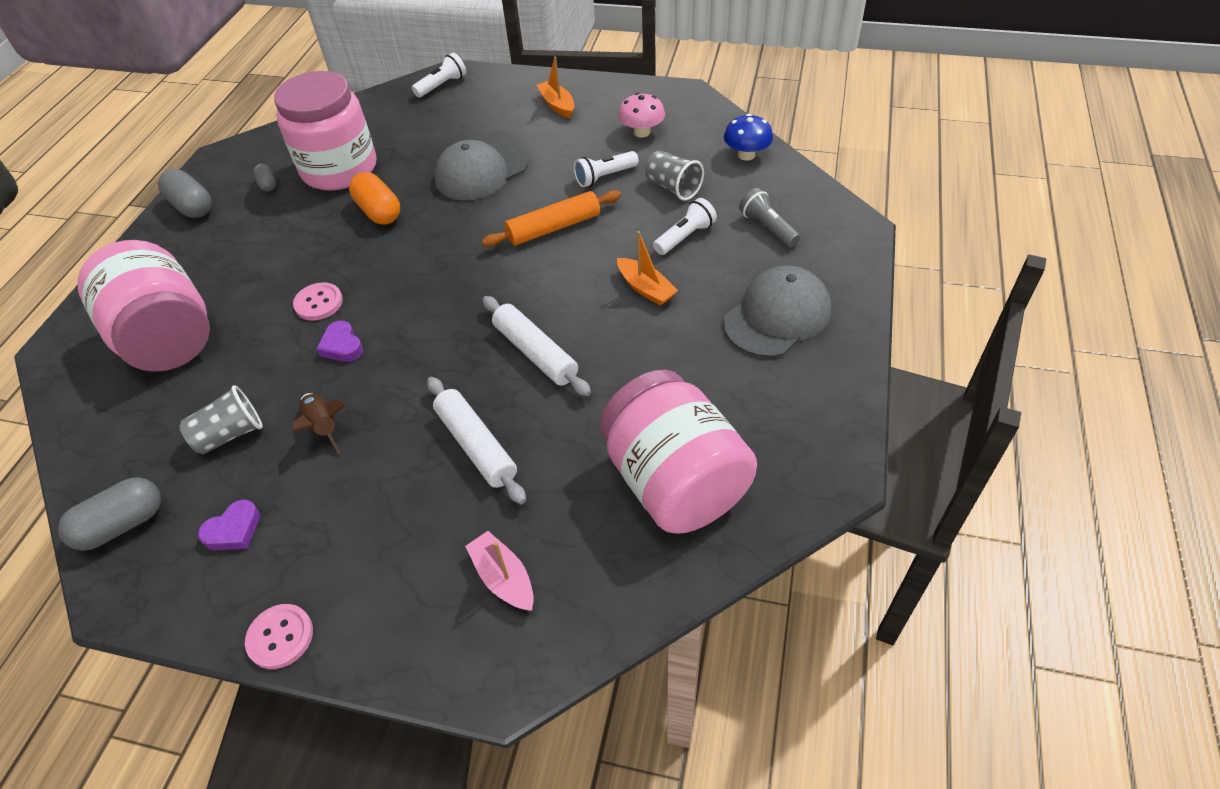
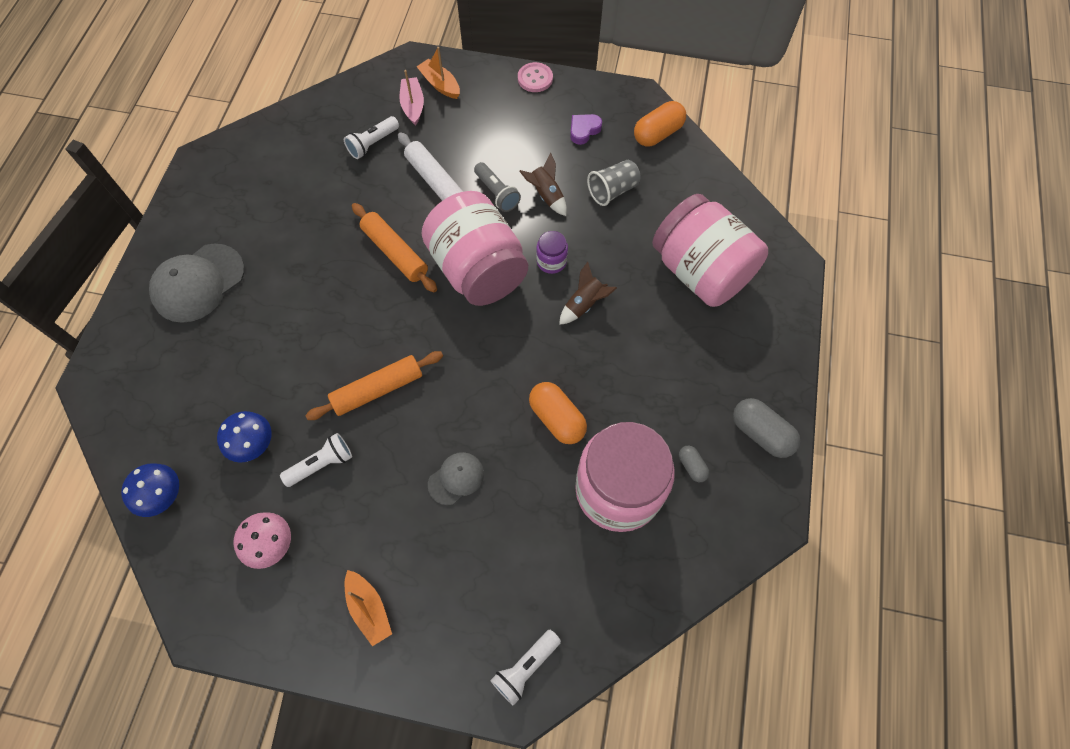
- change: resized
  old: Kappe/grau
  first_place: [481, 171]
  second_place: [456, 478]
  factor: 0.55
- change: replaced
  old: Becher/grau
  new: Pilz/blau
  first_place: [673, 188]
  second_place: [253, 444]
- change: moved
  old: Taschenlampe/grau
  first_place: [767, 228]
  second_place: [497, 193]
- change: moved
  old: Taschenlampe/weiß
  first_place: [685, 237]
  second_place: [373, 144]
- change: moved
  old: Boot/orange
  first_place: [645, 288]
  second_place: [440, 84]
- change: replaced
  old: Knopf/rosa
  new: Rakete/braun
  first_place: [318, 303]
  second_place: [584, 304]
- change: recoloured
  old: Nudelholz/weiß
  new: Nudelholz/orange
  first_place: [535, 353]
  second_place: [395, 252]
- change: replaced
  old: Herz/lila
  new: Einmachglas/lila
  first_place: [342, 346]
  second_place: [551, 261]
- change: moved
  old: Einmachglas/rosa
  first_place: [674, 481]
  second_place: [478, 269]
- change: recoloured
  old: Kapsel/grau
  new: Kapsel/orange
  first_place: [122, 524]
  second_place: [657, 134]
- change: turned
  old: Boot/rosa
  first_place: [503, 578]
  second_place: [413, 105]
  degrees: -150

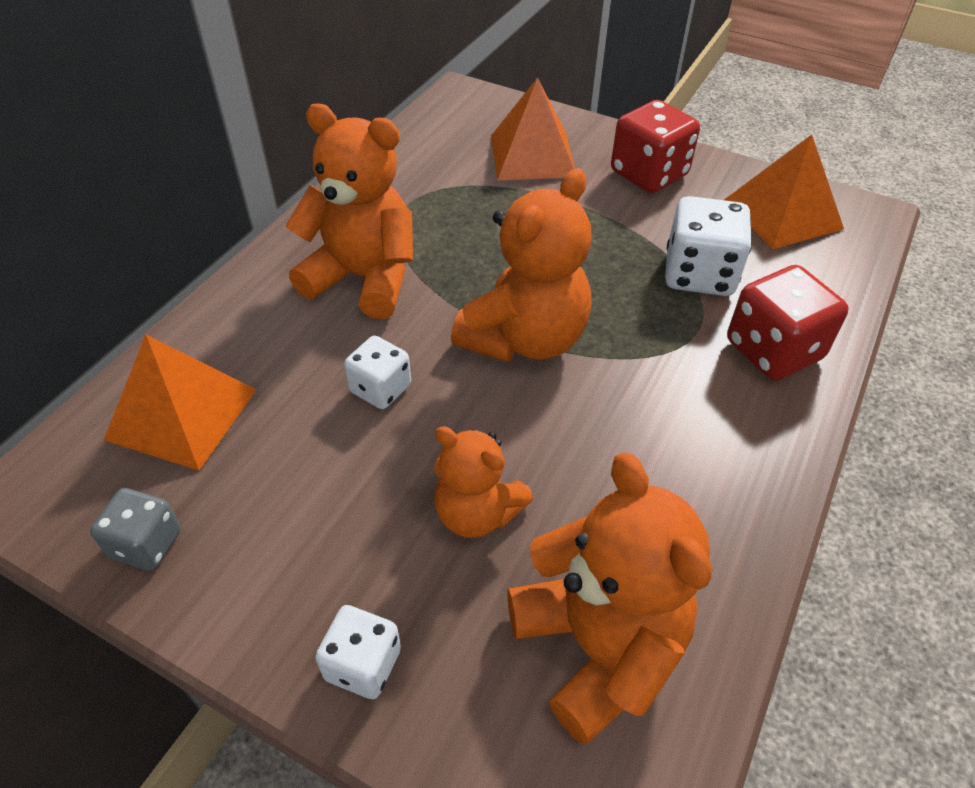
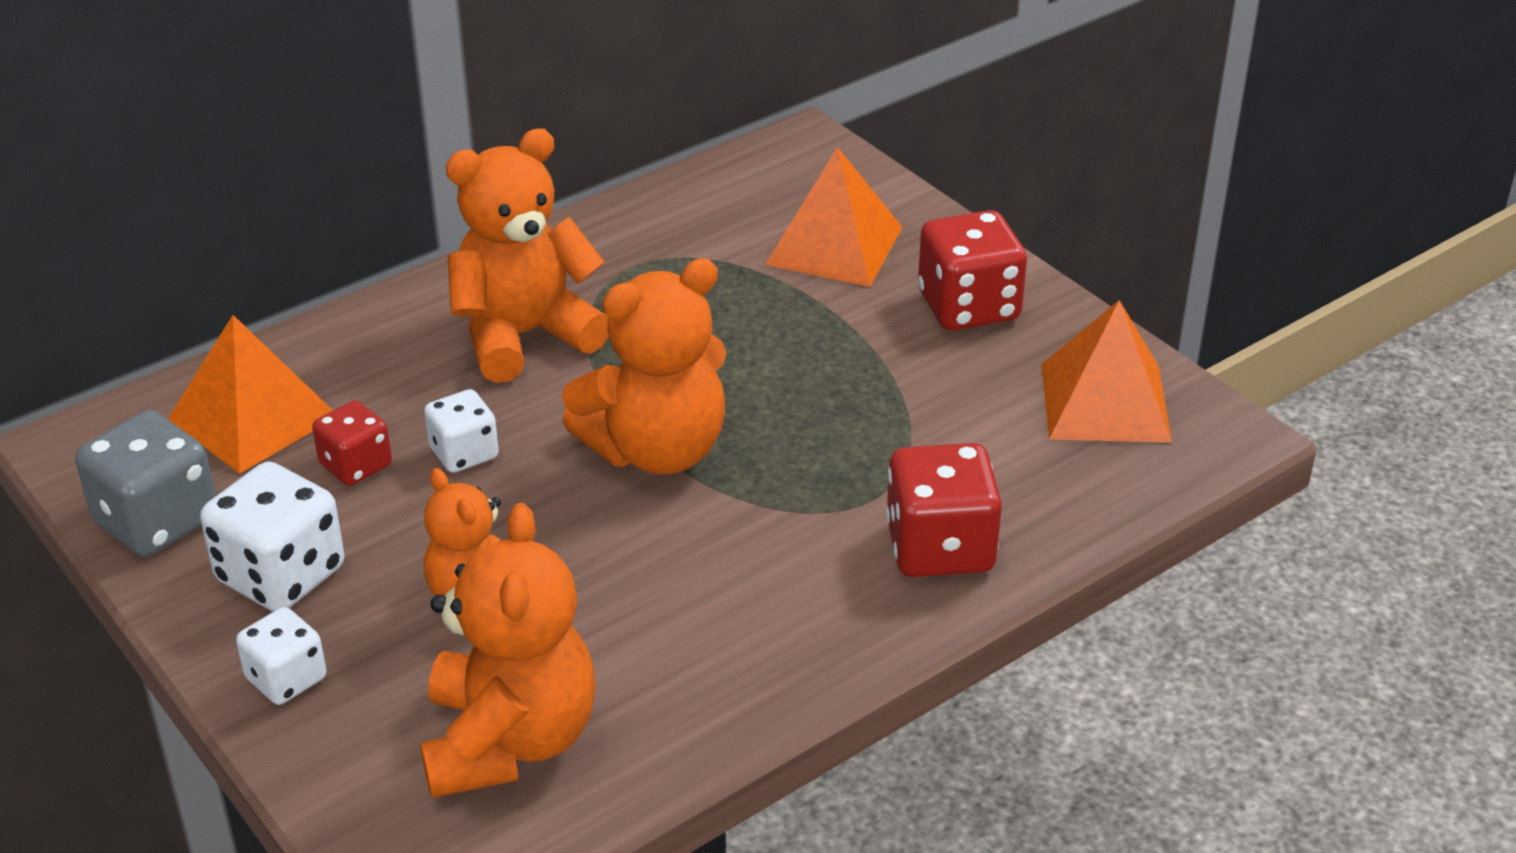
- change: turned
  old: Teddybär/orange
  first_place: [363, 278]
  second_place: [524, 335]
  degrees: -75
- change: moved
  old: Spielwürfel/weiß
  first_place: [699, 274]
  second_place: [281, 575]
- change: resized
  old: Spielwürfel/grau
  first_place: [146, 544]
  second_place: [157, 521]
  factor: 1.65
- change: added
  new: Spielwürfel/rot
  second_place: [356, 465]

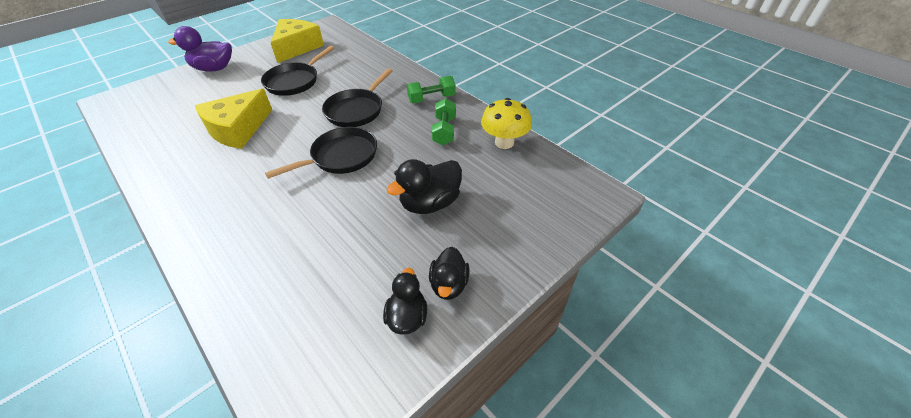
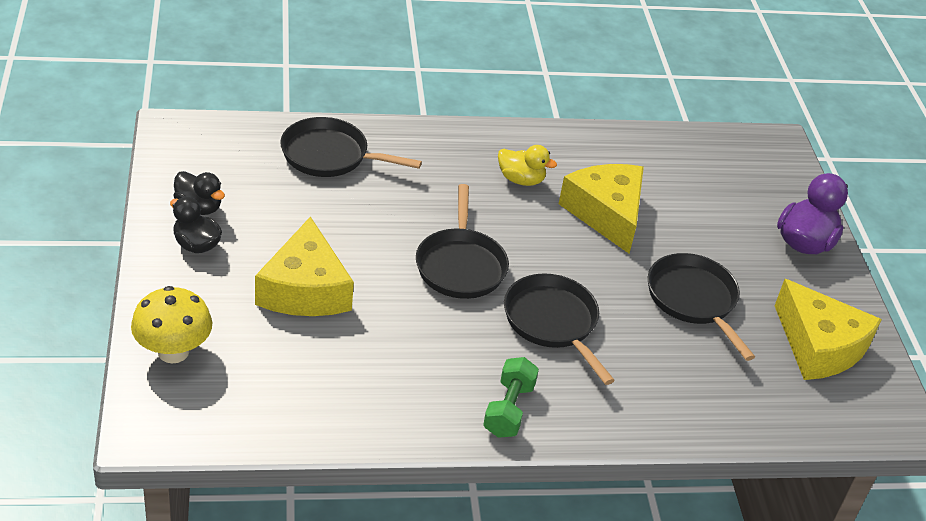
- change: removed
  old: Hantel/grün
  first_place: [444, 131]
- change: moved
  old: Pilz/gelb
  first_place: [504, 142]
  second_place: [173, 352]
- change: replaced
  old: Ente/schwarz
  new: Käse/gelb
  first_place: [430, 203]
  second_place: [305, 289]
- change: added
  new: Pfanne/schwarz
  second_place: [330, 156]
- change: added
  new: Ente/gelb
  second_place: [521, 180]

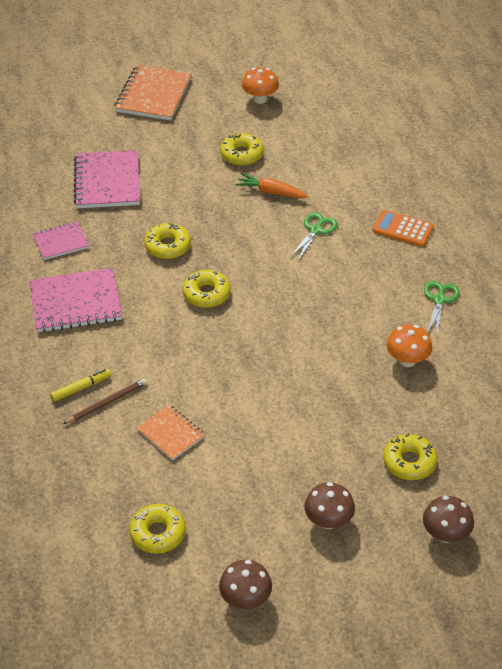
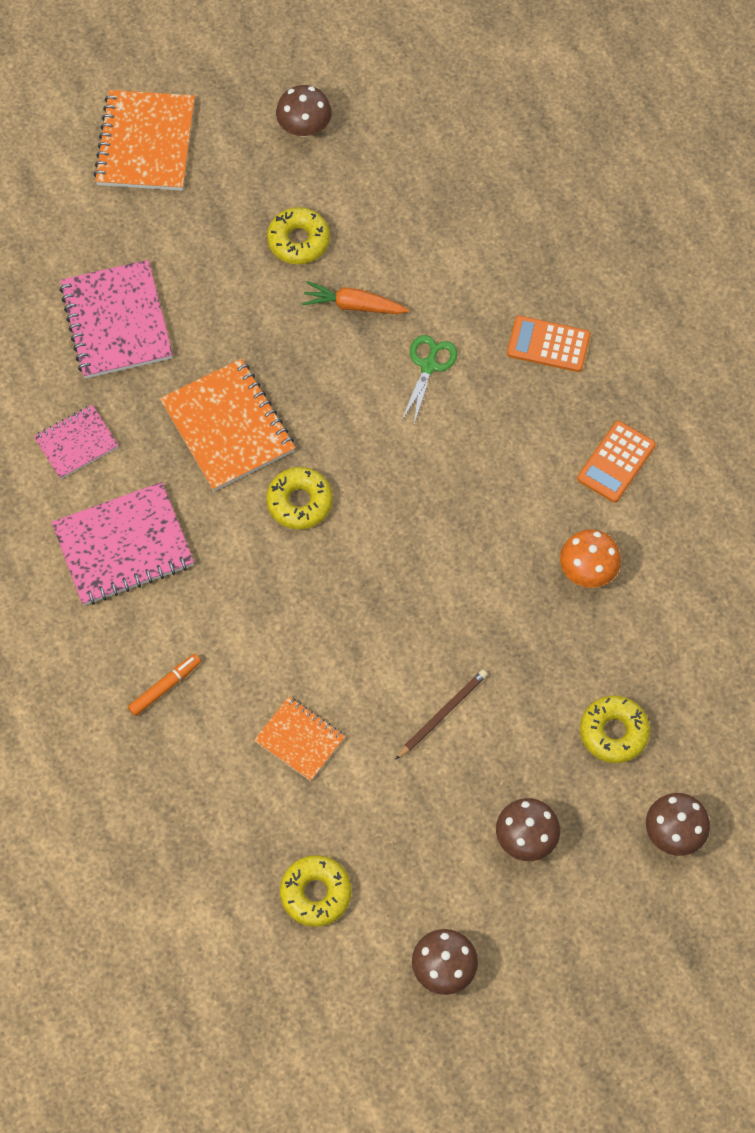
- change: recoloured
  old: Pilz/orange
  new: Pilz/braun
  first_place: [260, 99]
  second_place: [304, 127]
- change: replaced
  old: Donut/gelb
  new: Notizbuch/orange
  first_place: [167, 246]
  second_place: [228, 427]
- change: replaced
  old: Schere/grün
  new: Taschenrechner/orange
  first_place: [439, 300]
  second_place: [616, 462]
- change: recoloured
  old: Filzstift/gelb
  new: Filzstift/orange
  first_place: [81, 388]
  second_place: [165, 687]
- change: moved
  old: Bleistift/braun
  first_place: [106, 403]
  second_place: [442, 714]

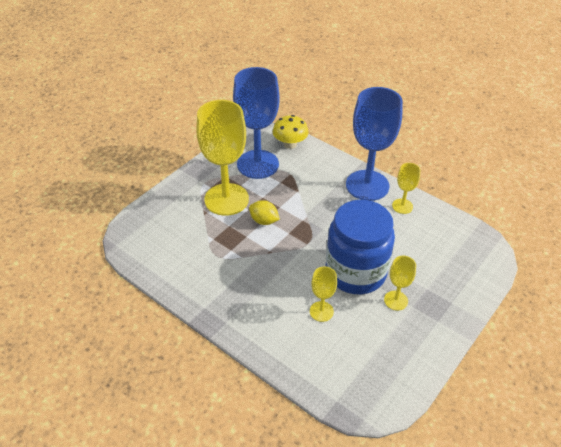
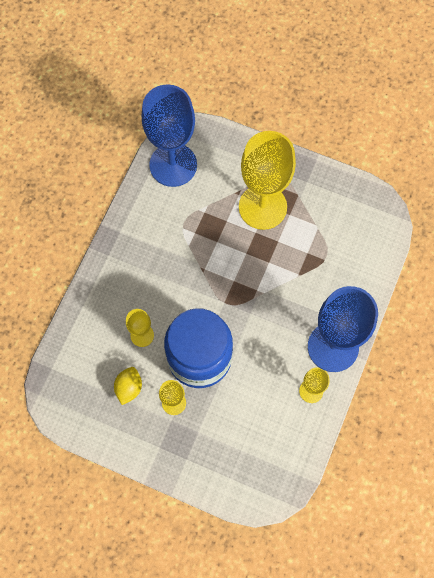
- change: moved
  old: Kelch/blau
  first_place: [258, 164]
  second_place: [173, 165]
- change: removed
  old: Pilz/gelb
  first_place: [290, 144]
- change: moved
  old: Zitrone/gelb
  first_place: [264, 221]
  second_place: [129, 388]

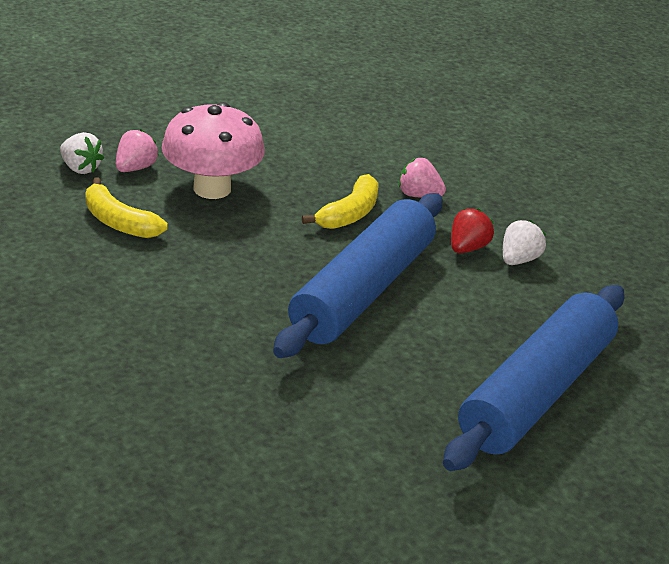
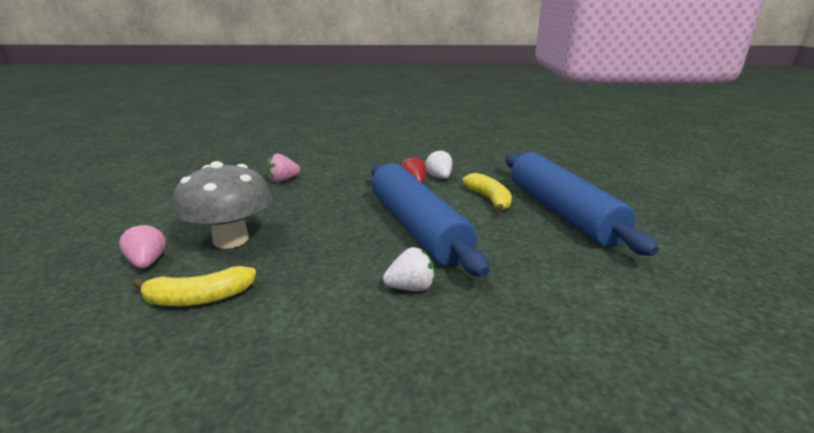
- change: recoloured
  old: Pilz/rosa
  new: Pilz/grau
  first_place: [212, 188]
  second_place: [231, 240]
- change: moved
  old: Erdbeere/weiß
  first_place: [80, 168]
  second_place: [411, 287]
- change: moved
  old: Erdbeere/rosa
  first_place: [418, 195]
  second_place: [283, 180]
- change: moved
  old: Banane/gelb
  first_place: [349, 214]
  second_place: [489, 199]

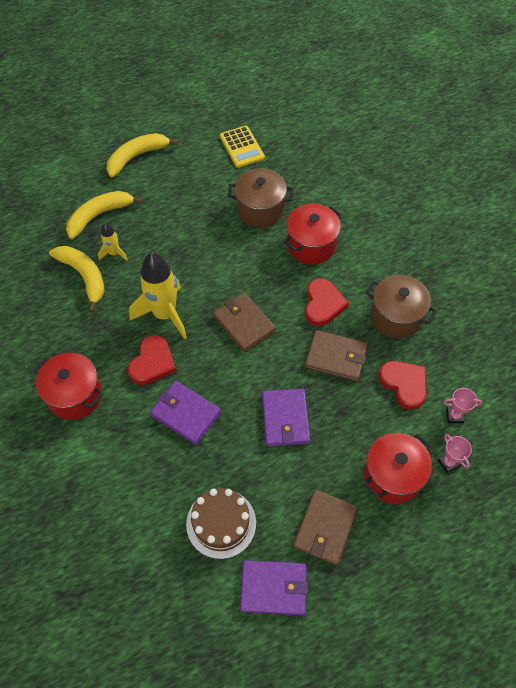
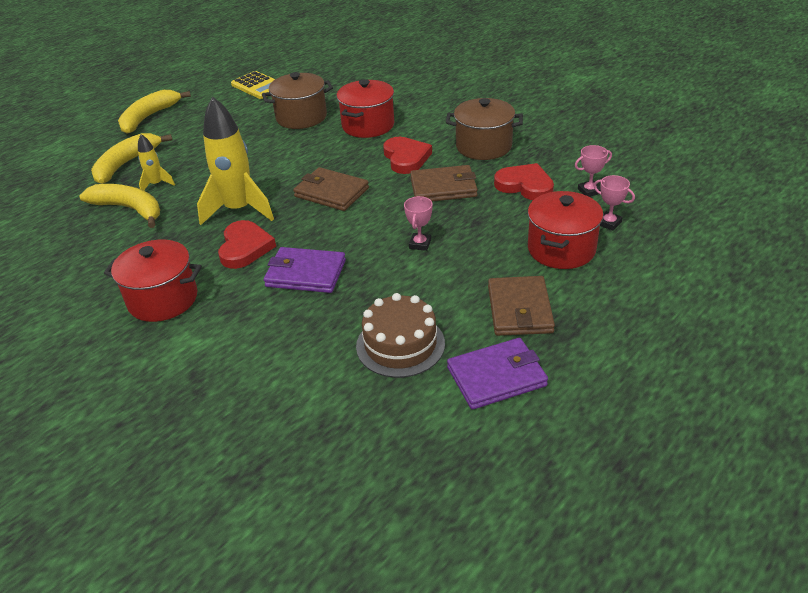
- change: replaced
  old: Geldbörse/lila
  new: Pokal/rosa
  first_place: [285, 419]
  second_place: [420, 244]

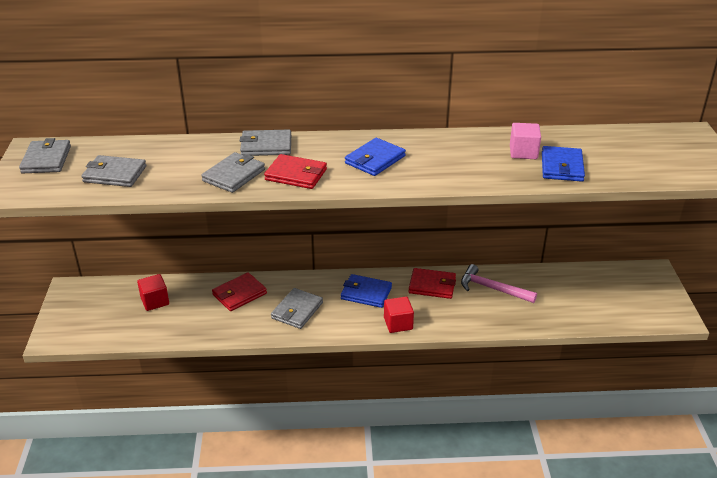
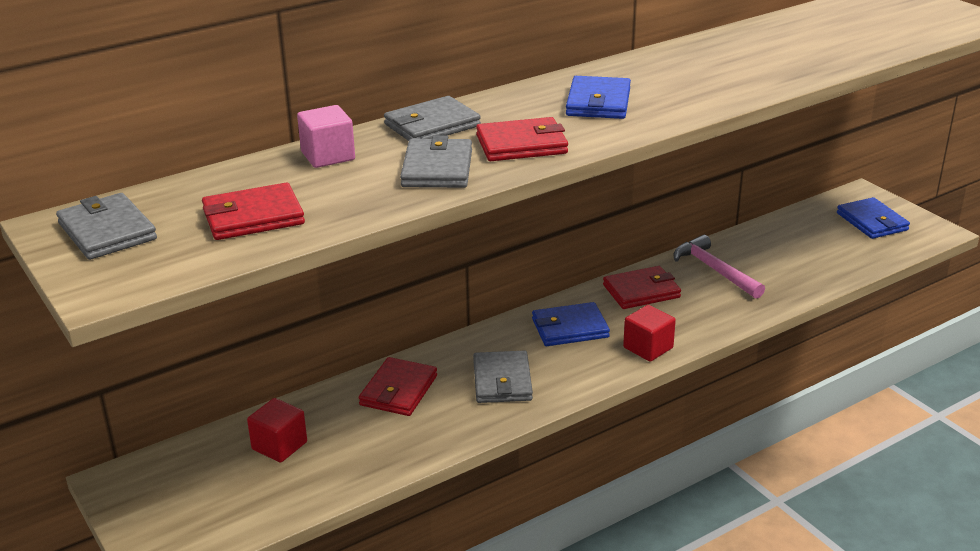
- change: moved
  old: Kubus/rosa
  first_place: [523, 152]
  second_place: [328, 156]
- change: moved
  old: Geldbörse/blau
  first_place: [562, 167]
  second_place: [872, 222]
- change: recoloured
  old: Geldbörse/grau
  new: Geldbörse/rot
  first_place: [114, 174]
  second_place: [253, 217]
- change: turned
  old: Hammer/rosa
  first_place: [492, 288]
  second_place: [714, 270]
  degrees: 60

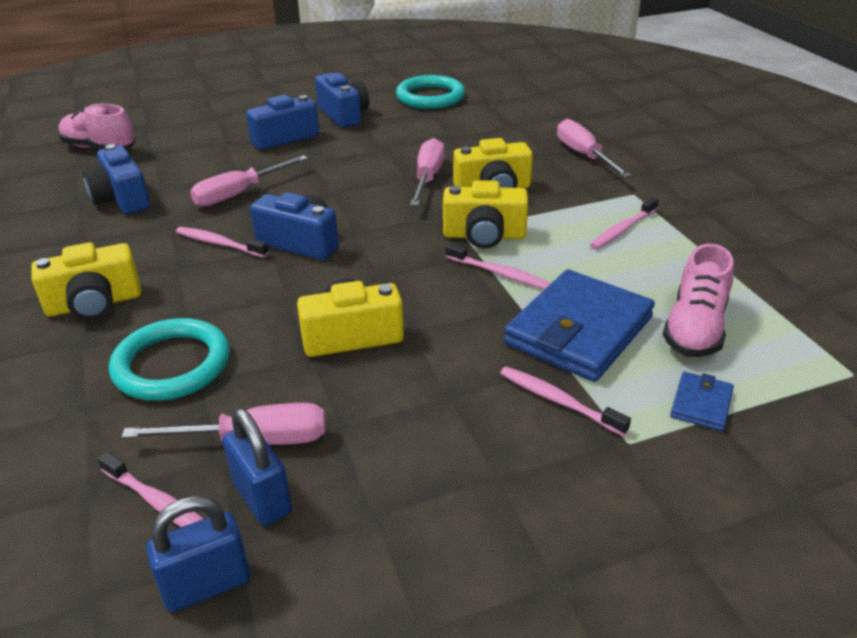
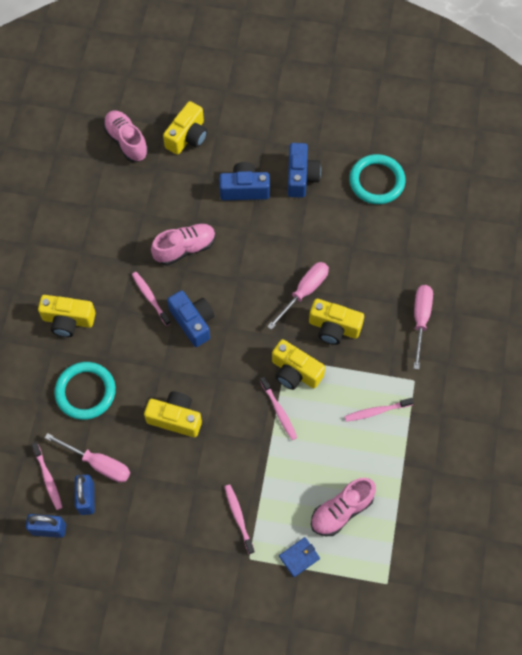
- change: removed
  old: Kamera/blau
  first_place: [122, 199]
- change: replaced
  old: Schraubenzieher/rosa
  new: Schuh/rosa
  first_place: [239, 194]
  second_place: [185, 248]
- change: removed
  old: Geldbörse/blau
  first_place: [578, 330]
- change: added
  new: Kamera/gelb
  second_place: [187, 137]

